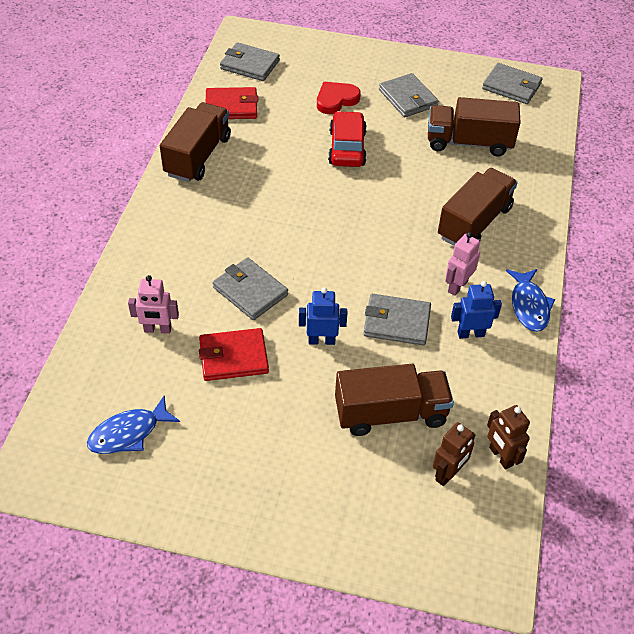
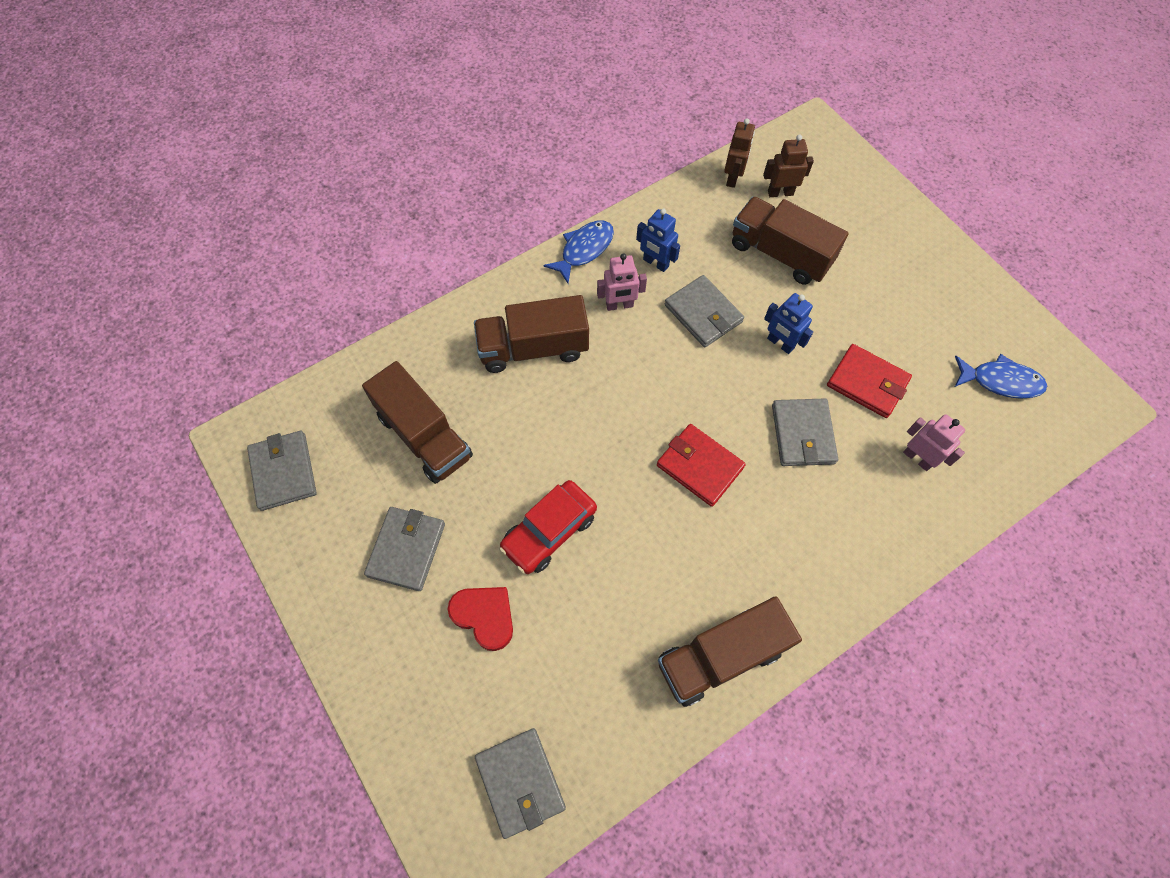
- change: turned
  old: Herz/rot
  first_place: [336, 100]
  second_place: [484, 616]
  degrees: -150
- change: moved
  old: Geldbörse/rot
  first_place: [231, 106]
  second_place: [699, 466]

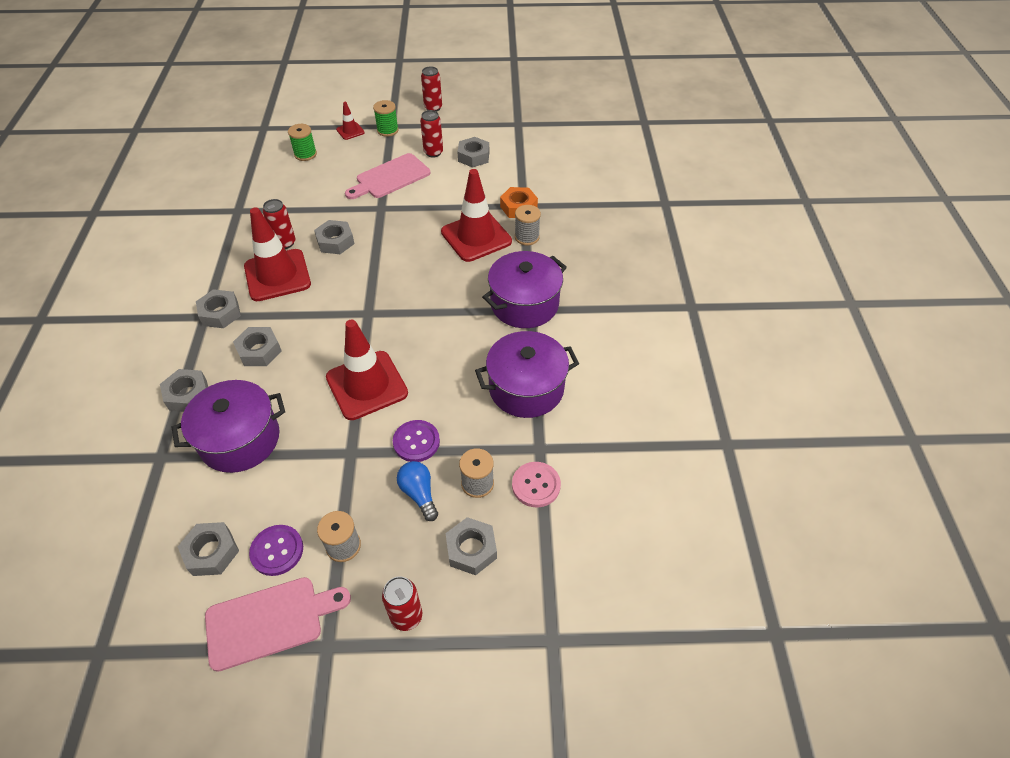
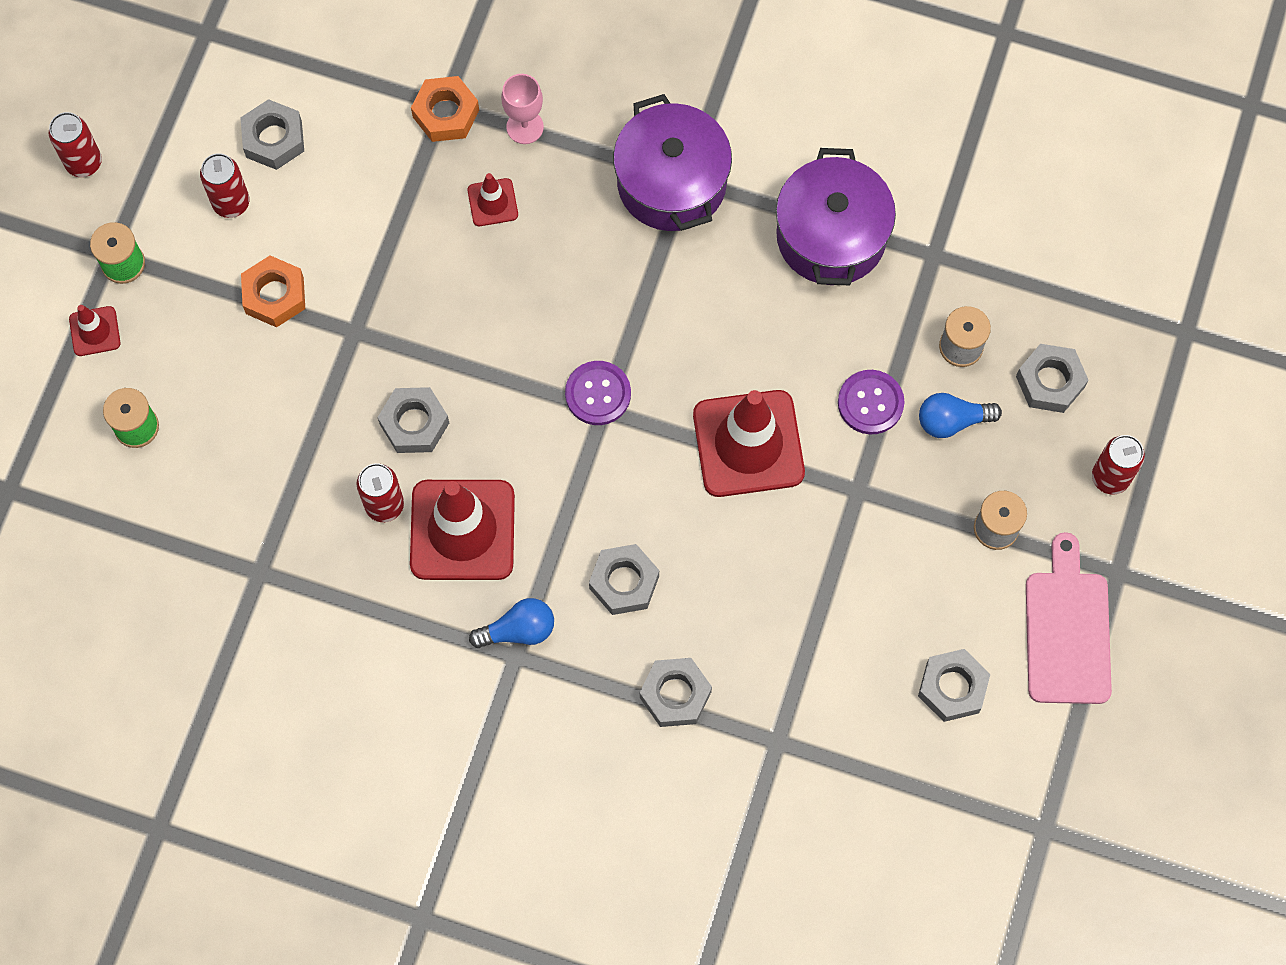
- change: replaced
  old: Schneidebrett/rosa
  new: Sechskantmutter/orange
  first_place: [390, 177]
  second_place: [274, 295]
- change: resized
  old: Leitkegel/rot
  first_place: [476, 237]
  second_place: [492, 202]
  factor: 0.47
- change: replaced
  old: Garnrolle/grau
  new: Kelch/rosa
  first_place: [527, 237]
  second_place: [525, 127]
- change: replaced
  old: Sechskantmutter/grau
  new: Glühbirne/blau
  first_place: [220, 313]
  second_place: [518, 630]
- change: removed
  old: Kochtopf/lila
  first_place: [240, 439]
- change: removed
  old: Knopf/rosa
  first_place: [536, 485]
- change: moved
  old: Knopf/lila
  first_place: [277, 551]
  second_place: [598, 394]

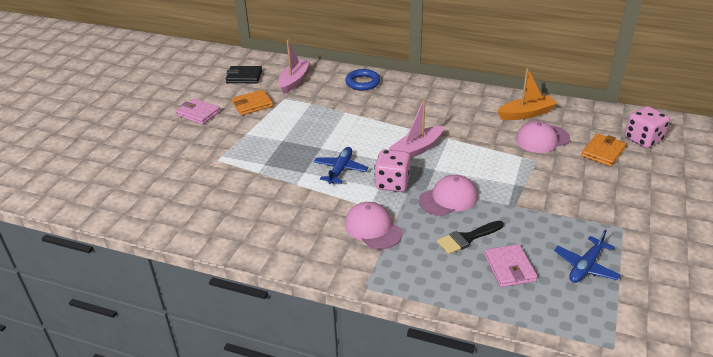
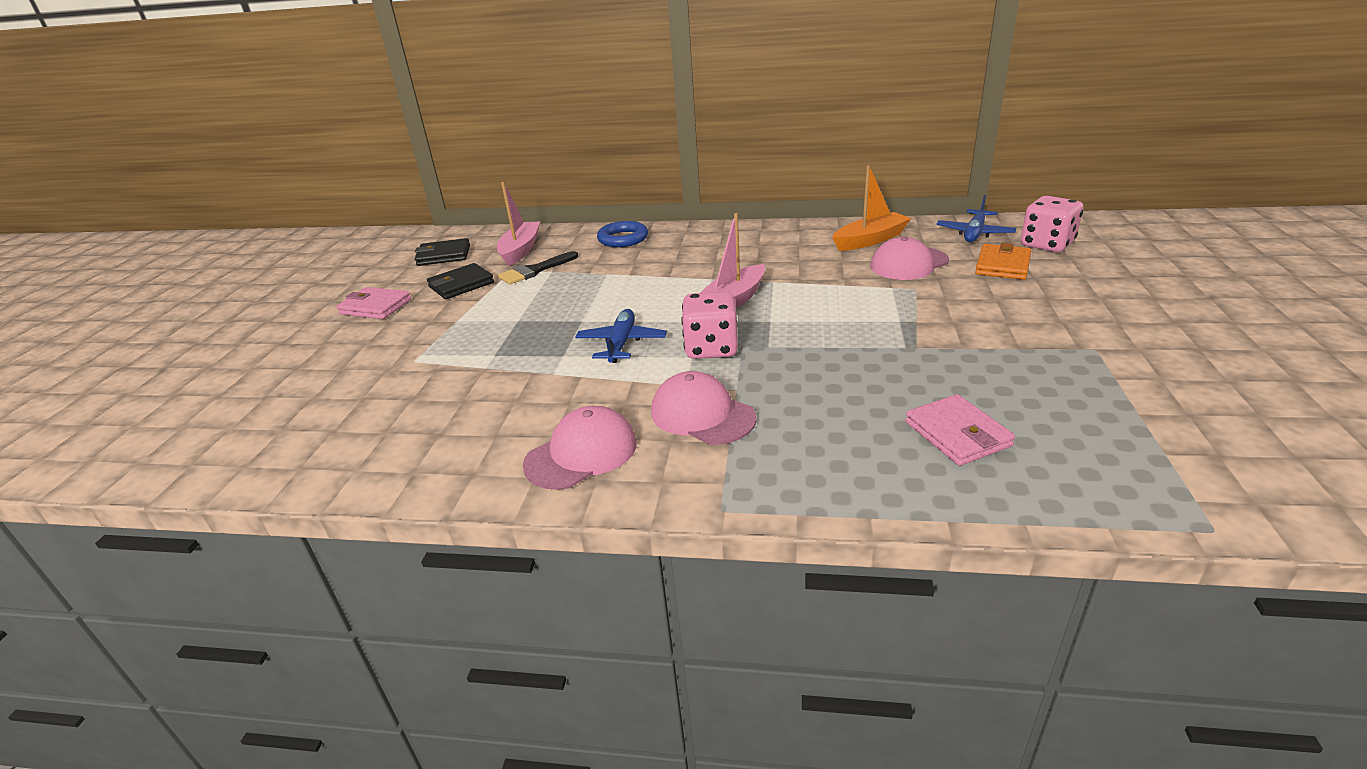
- change: recoloured
  old: Geldbörse/orange
  new: Geldbörse/schwarz
  first_place: [252, 105]
  second_place: [461, 285]
- change: moved
  old: Kappe/rosa
  first_place: [448, 199]
  second_place: [581, 453]
- change: moved
  old: Pinsel/schwarz
  first_place: [467, 238]
  second_place: [534, 271]
- change: moved
  old: Flugzeug/blau
  first_place: [585, 266]
  second_place: [974, 233]

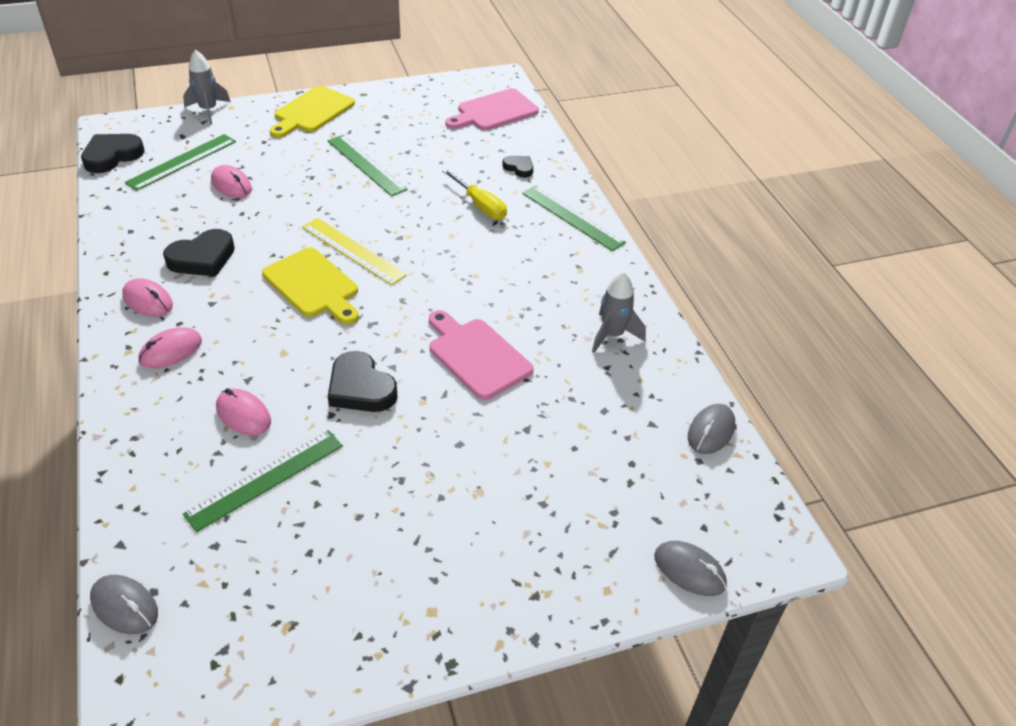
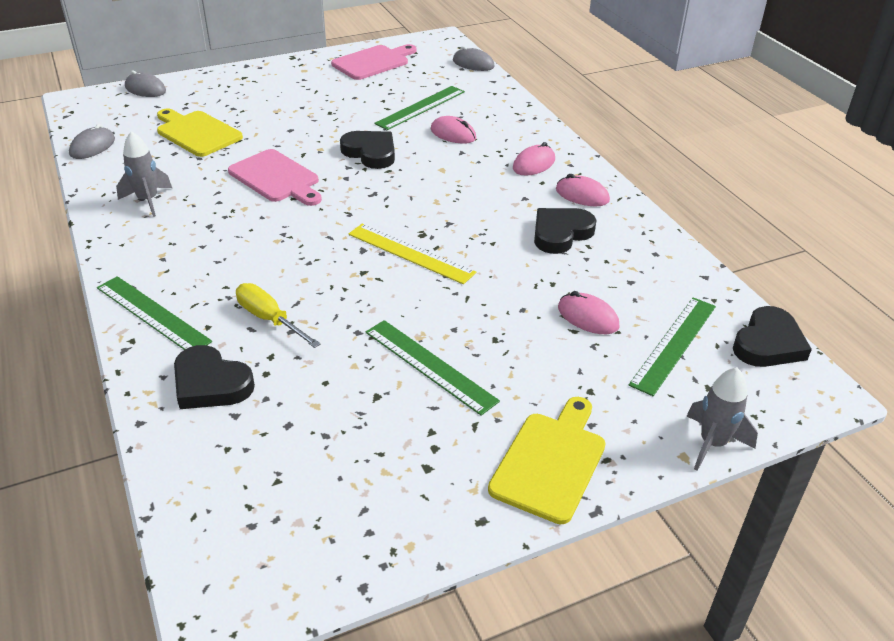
- change: moved
  old: Schneidebrett/rosa
  first_place: [494, 111]
  second_place: [373, 62]
- change: resized
  old: Herz/schwarz
  first_place: [519, 168]
  second_place: [210, 383]
  factor: 1.78
- change: moved
  old: Schneidebrett/gelb
  first_place: [313, 285]
  second_place: [197, 133]

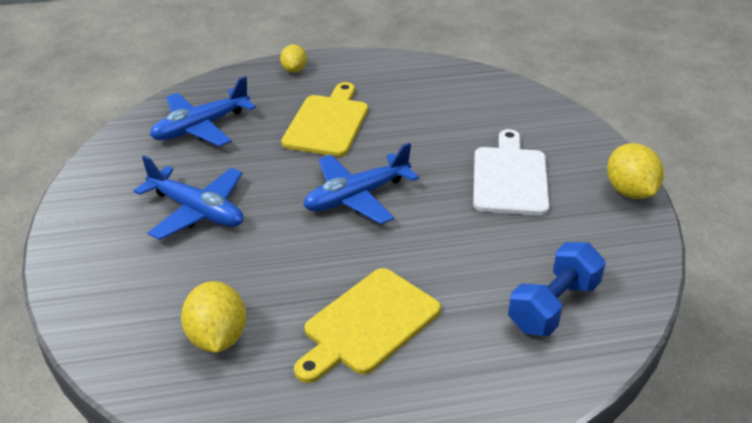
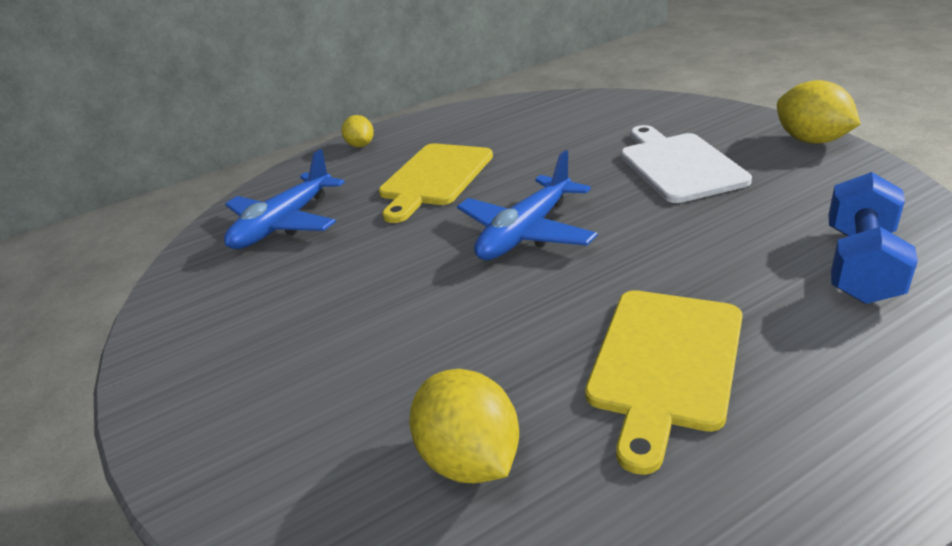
- change: turned
  old: Schneidebrett/gelb
  first_place: [327, 123]
  second_place: [434, 177]
  degrees: -150
- change: removed
  old: Flugzeug/blau
  first_place: [197, 211]

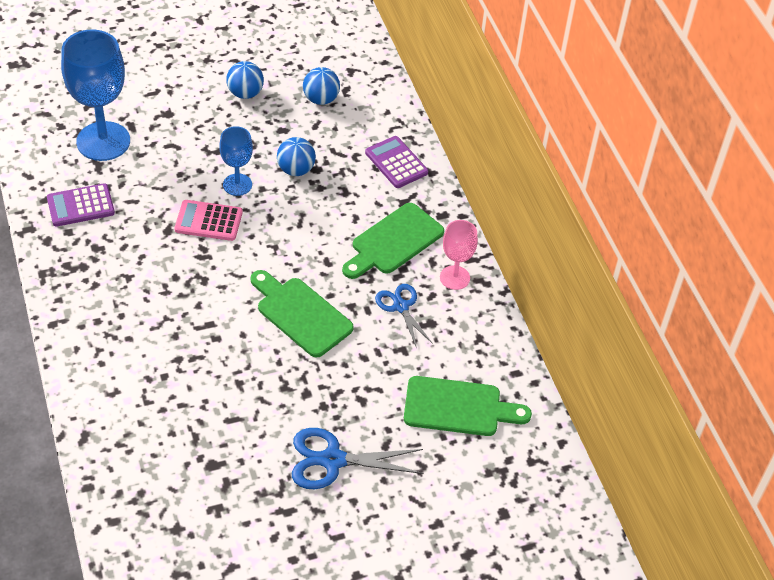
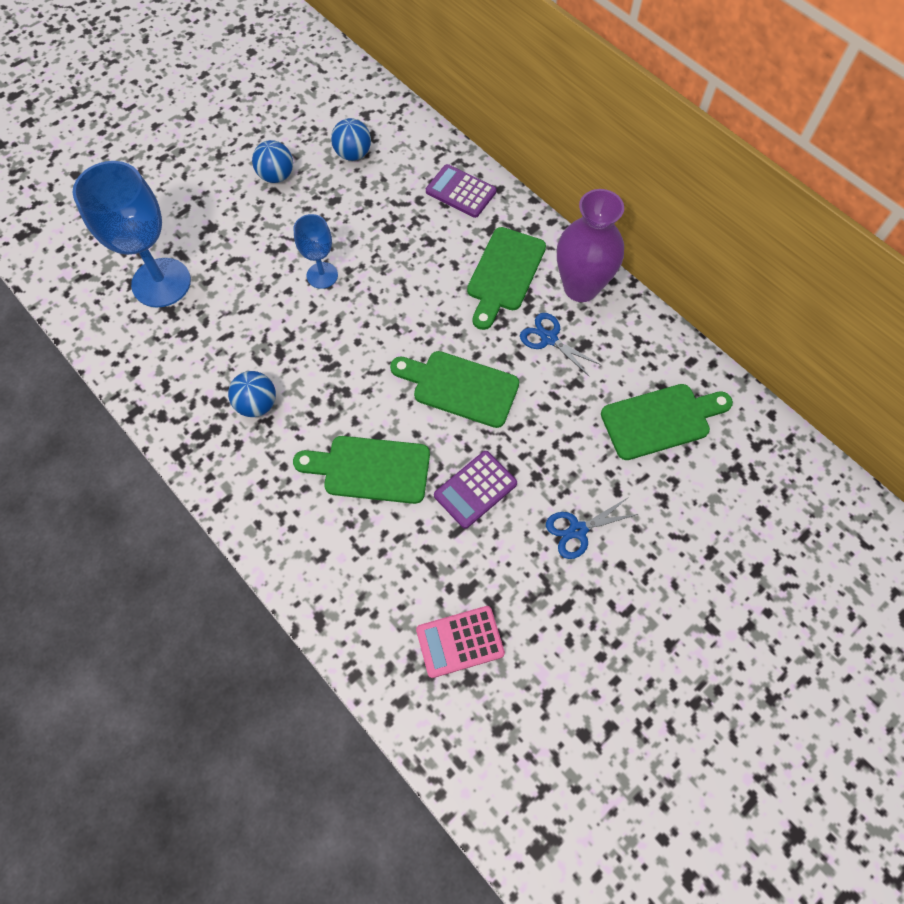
- change: moved
  old: Ball/blau
  first_place: [296, 170]
  second_place: [257, 404]
- change: moved
  old: Taschenrechner/lila
  first_place: [80, 206]
  second_place: [475, 489]
- change: moved
  old: Taschenrechner/rosa
  first_place: [208, 221]
  second_place: [460, 641]
- change: replaced
  old: Kelch/rosa
  new: Vase/lila
  first_place: [454, 277]
  second_place: [581, 287]
- change: resized
  old: Schere/blau
  first_place: [333, 460]
  second_place: [578, 530]
  factor: 0.66
- change: added
  new: Schneidebrett/grün
  second_place: [370, 469]

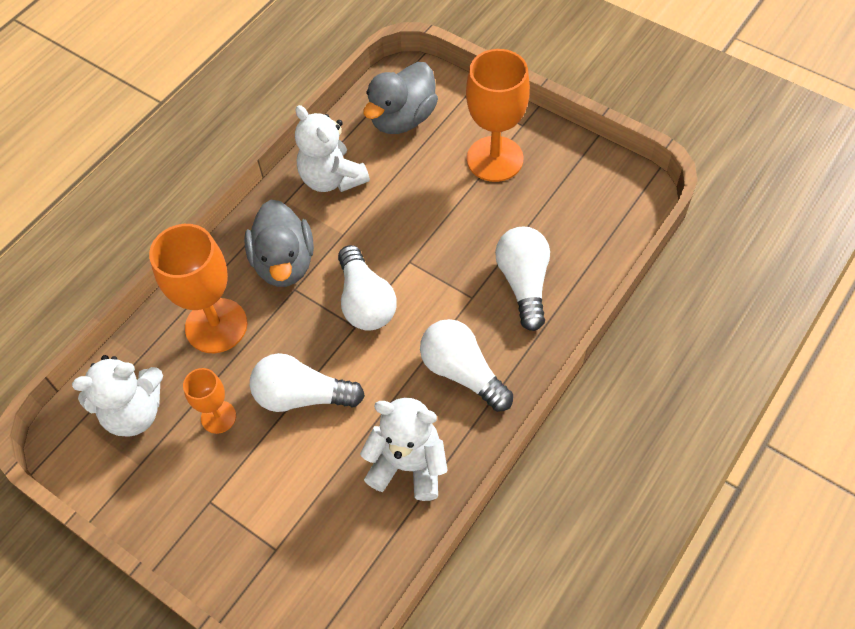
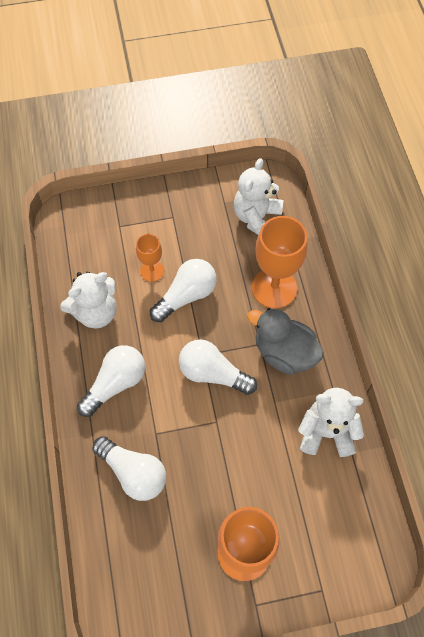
- change: removed
  old: Ente/grau
  first_place: [402, 118]
- change: turned
  old: Glühbirne/weiß
  first_place: [462, 372]
  second_place: [116, 384]
  degrees: -45
- change: moved
  old: Kelch/orange
  first_place: [218, 417]
  second_place: [152, 271]

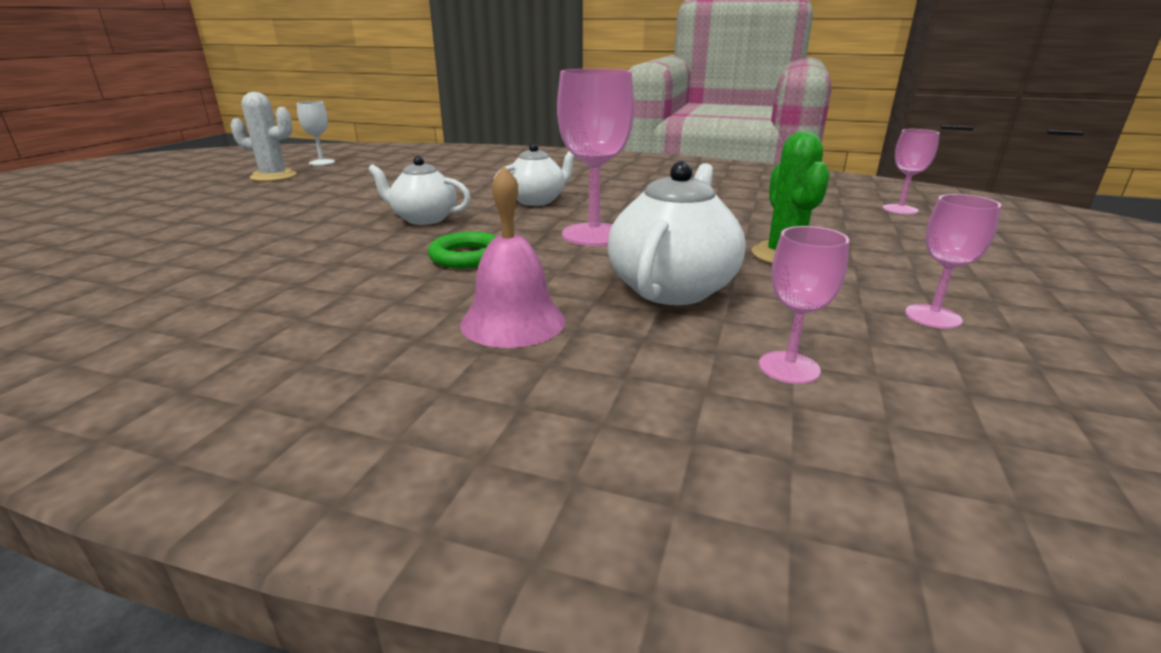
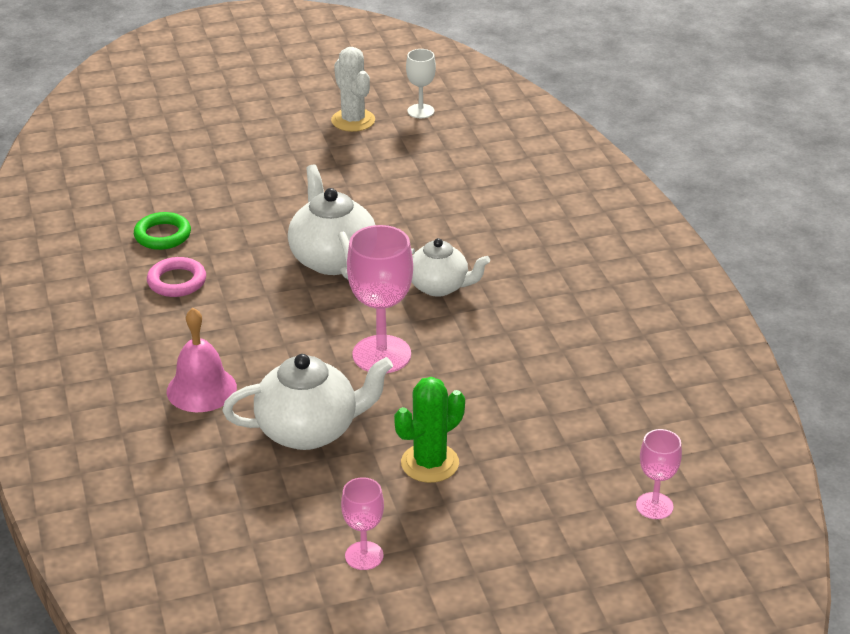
- change: resized
  old: Teekanne/weiß
  first_place: [423, 219]
  second_place: [332, 259]
  factor: 1.5
- change: removed
  old: Kelch/rosa
  first_place: [789, 367]
- change: moved
  old: Ring/grün
  first_place: [467, 256]
  second_place: [162, 235]
- change: added
  new: Ring/rosa
  second_place: [177, 281]

